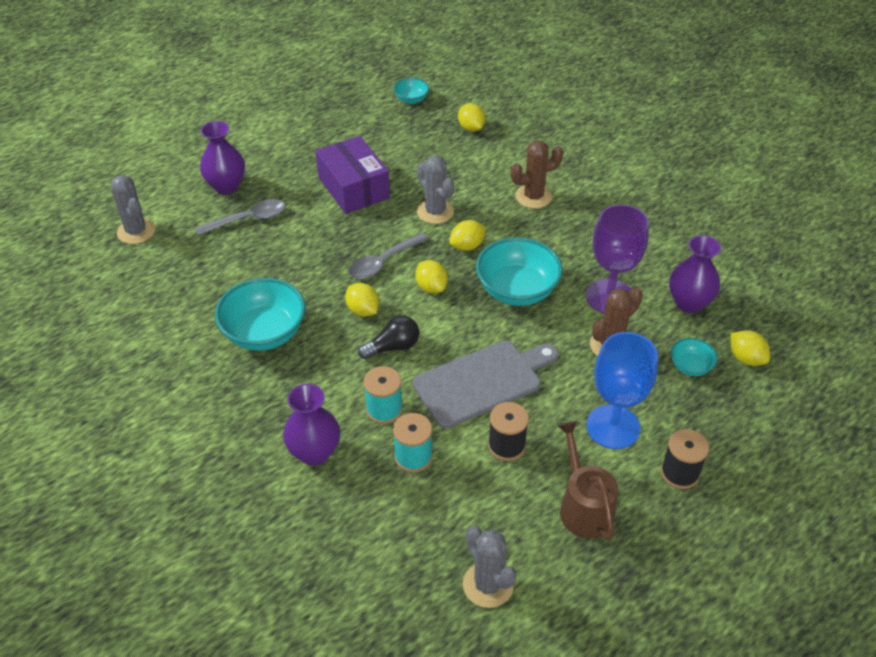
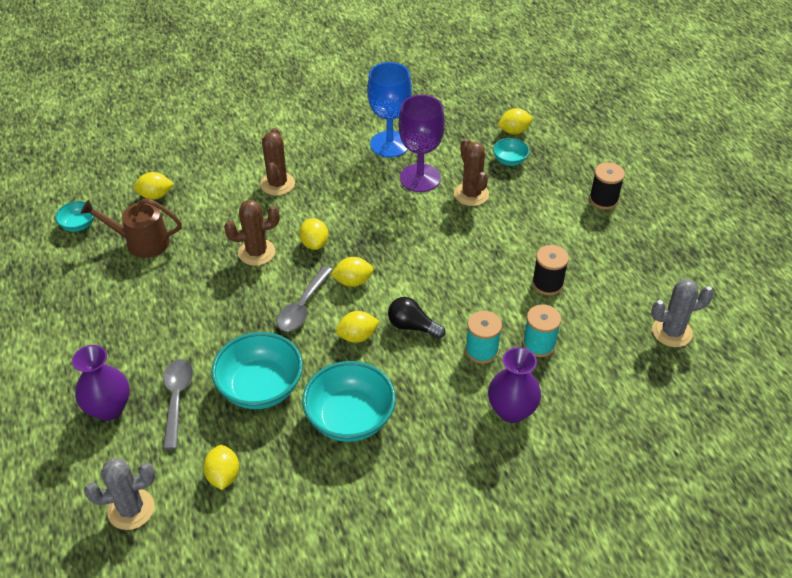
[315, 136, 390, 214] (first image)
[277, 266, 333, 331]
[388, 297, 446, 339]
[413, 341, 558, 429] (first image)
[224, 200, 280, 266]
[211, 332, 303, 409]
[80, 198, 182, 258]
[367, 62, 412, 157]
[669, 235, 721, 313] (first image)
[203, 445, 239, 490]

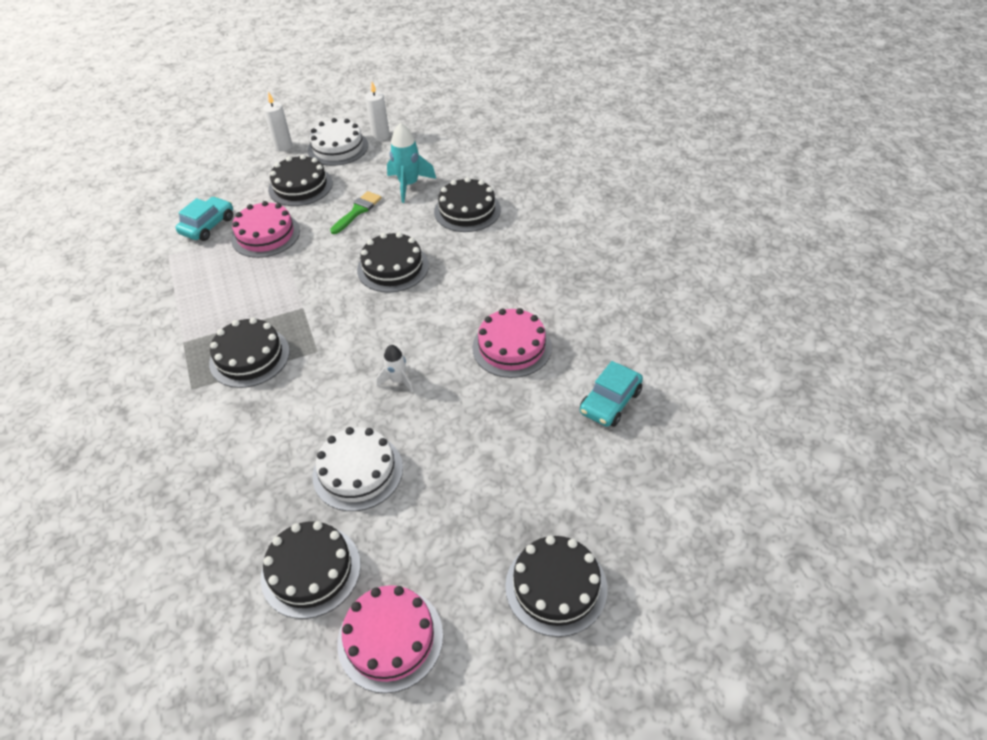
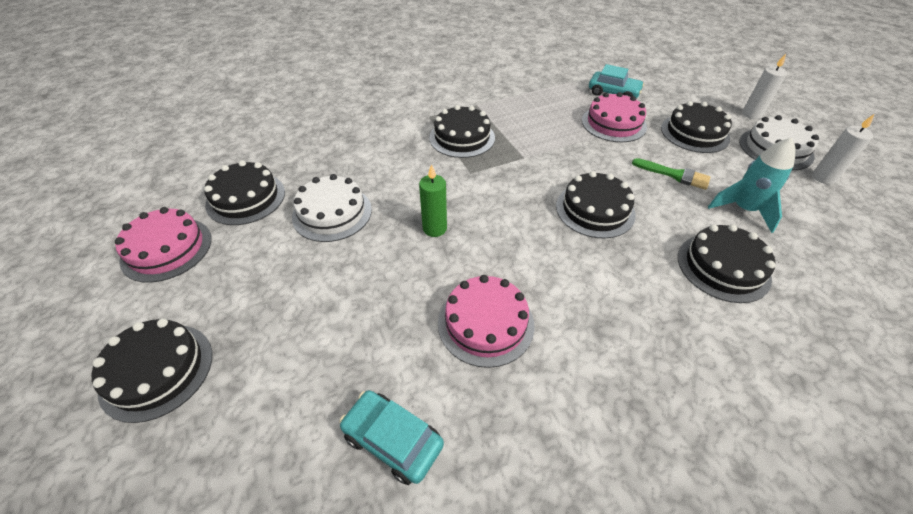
[419, 164, 447, 237]

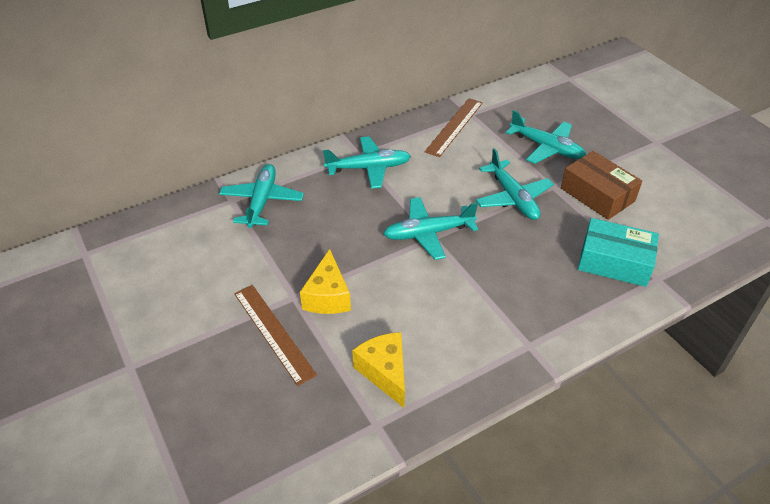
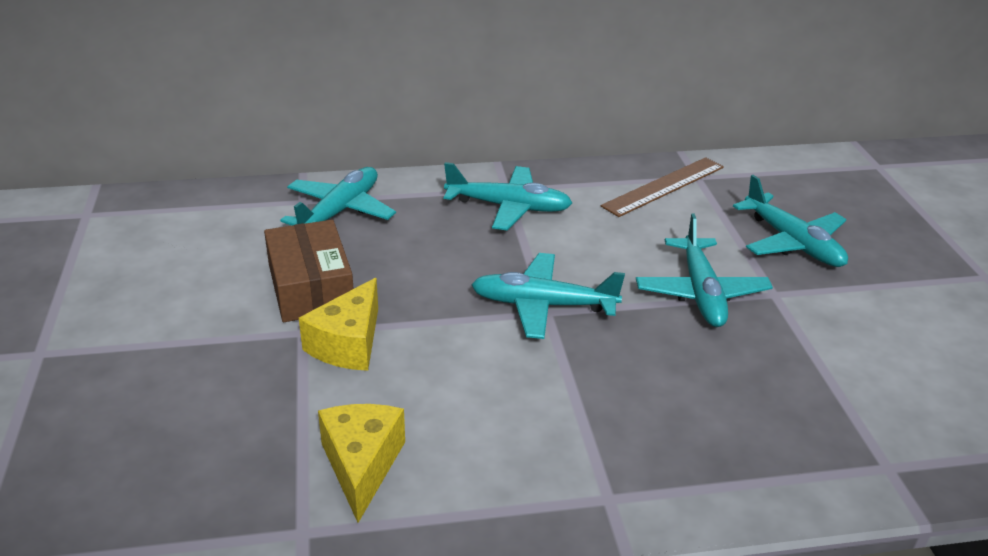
[234, 285, 317, 386] (first image)
[264, 220, 354, 322]
[578, 218, 659, 287] (first image)

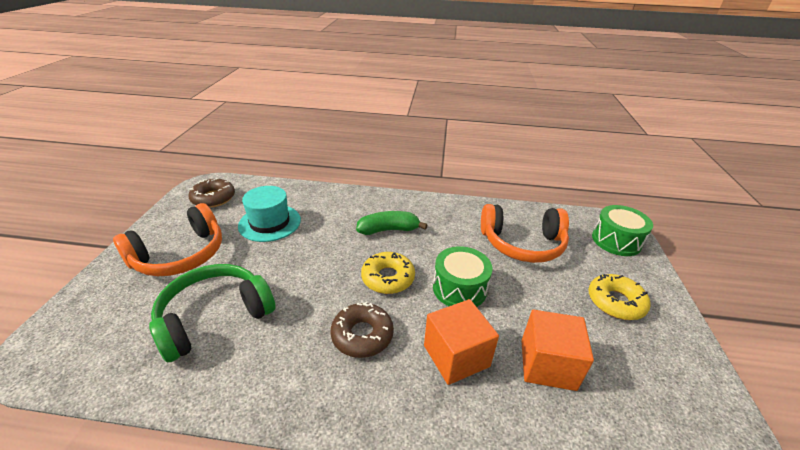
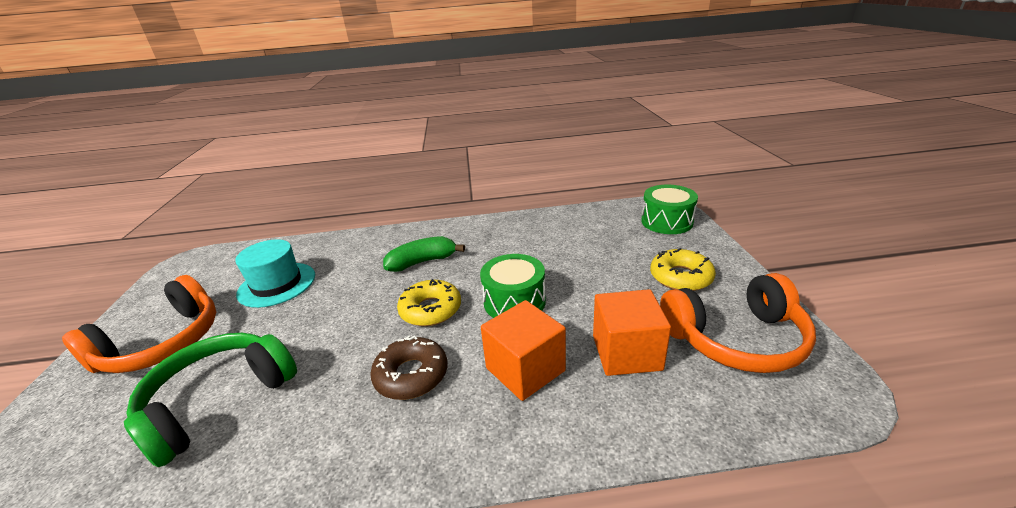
[188, 178, 235, 208] (first image)
[660, 273, 816, 373]

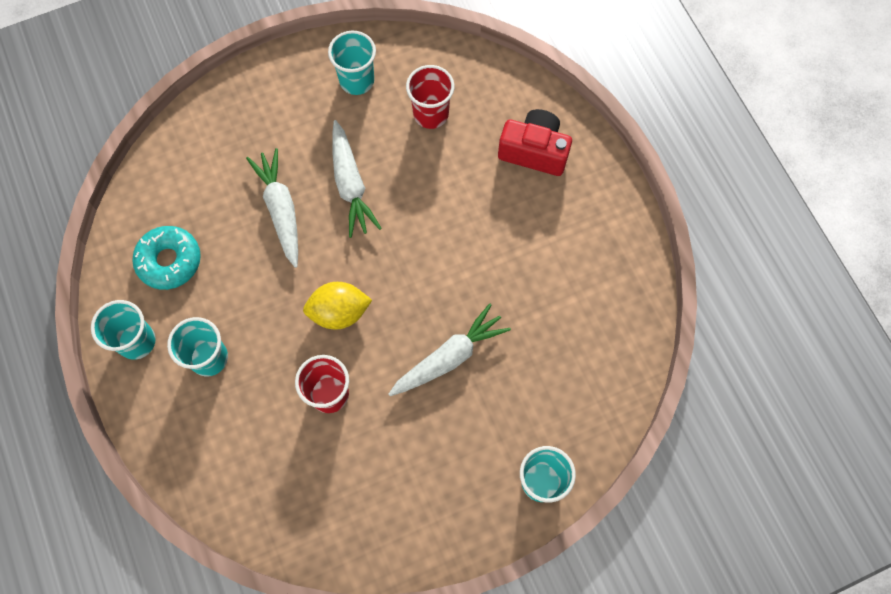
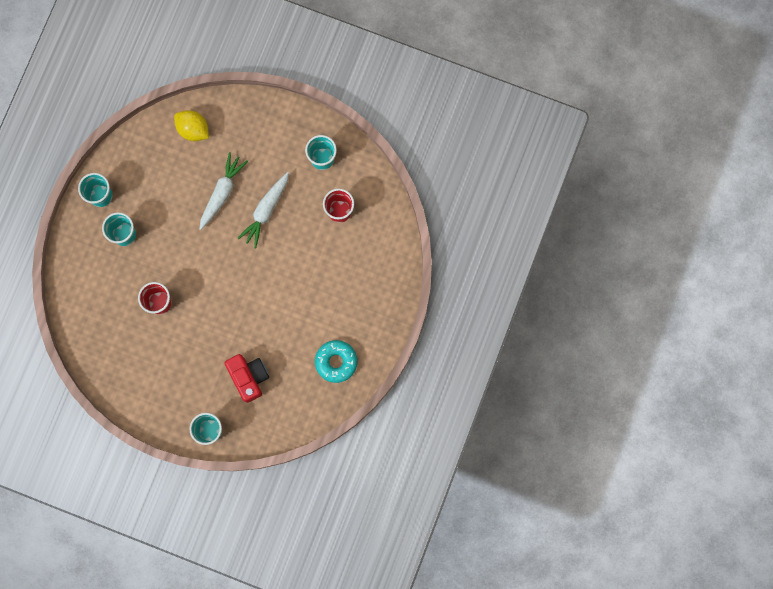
[315, 340, 357, 383]
[174, 110, 209, 141]
[389, 304, 511, 396] (first image)
[225, 354, 269, 403]

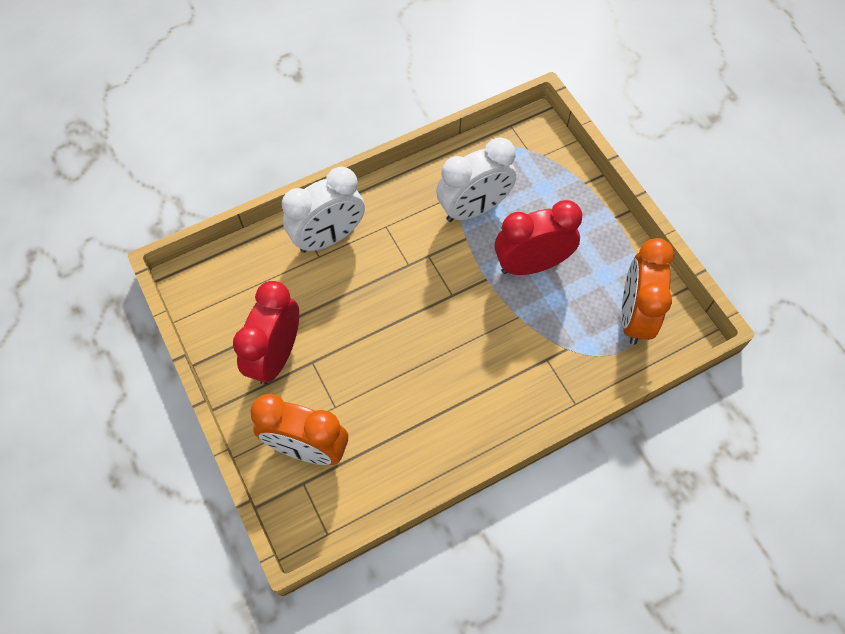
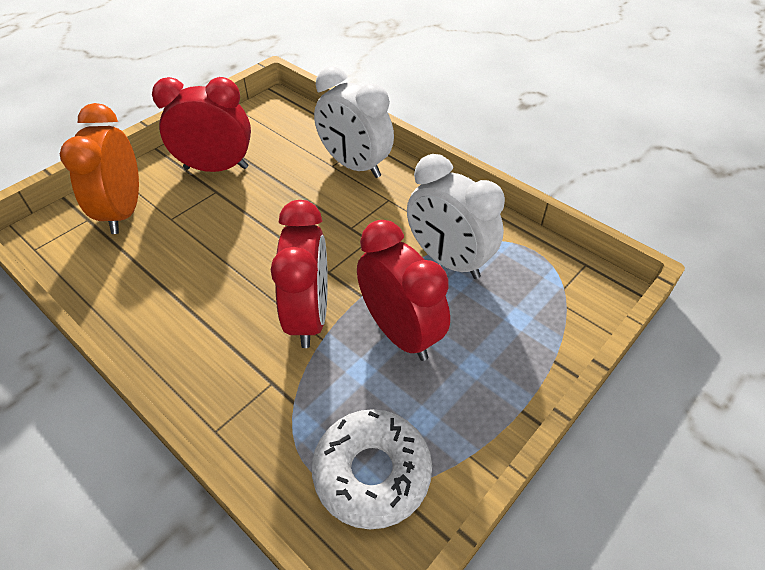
[312, 409, 432, 529]
[271, 200, 328, 348]

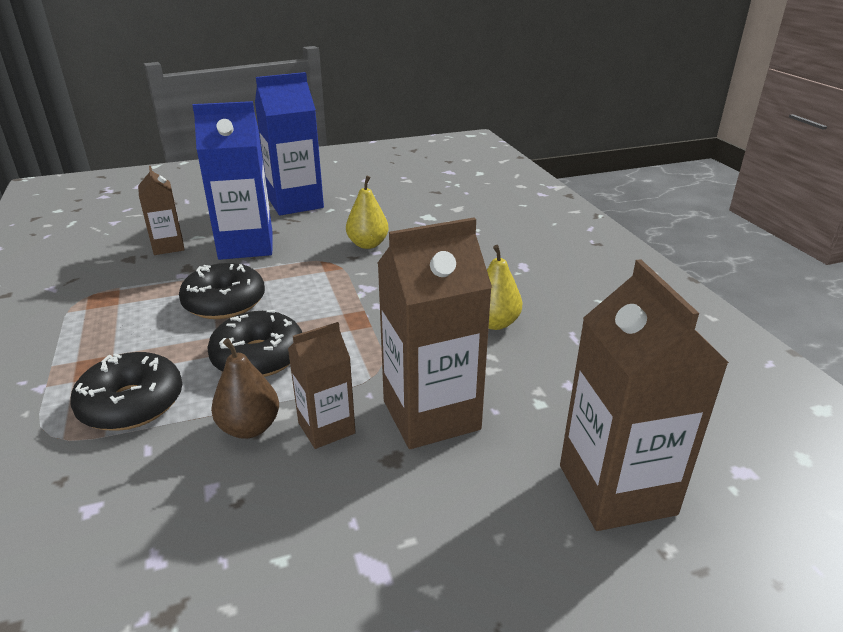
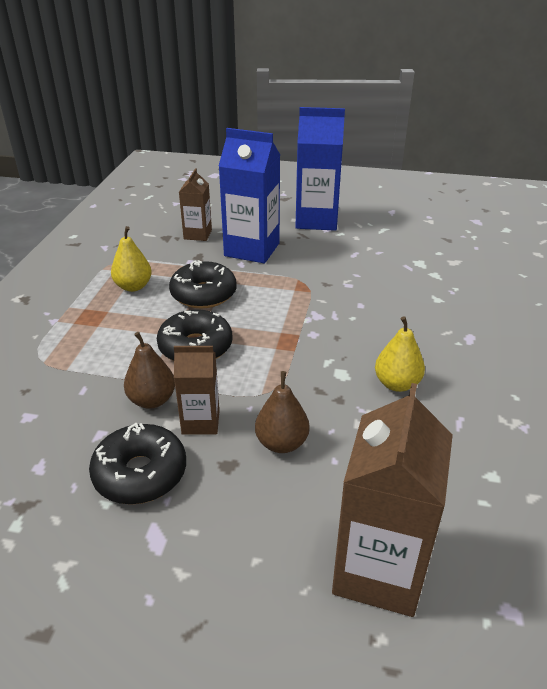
[89, 423, 186, 505]
[111, 226, 152, 292]
[255, 371, 309, 453]

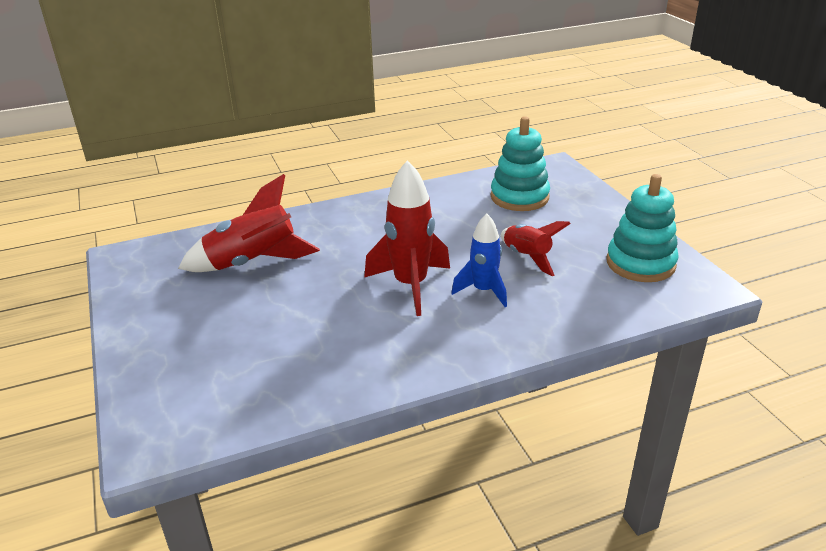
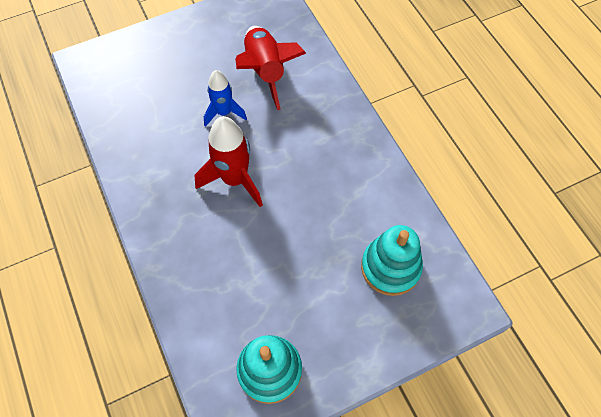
[204, 70, 247, 127]
[501, 221, 571, 276] (first image)

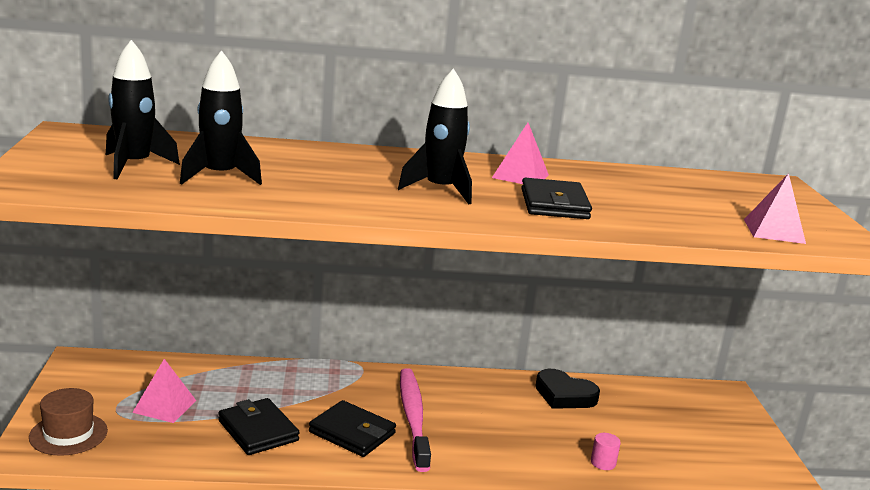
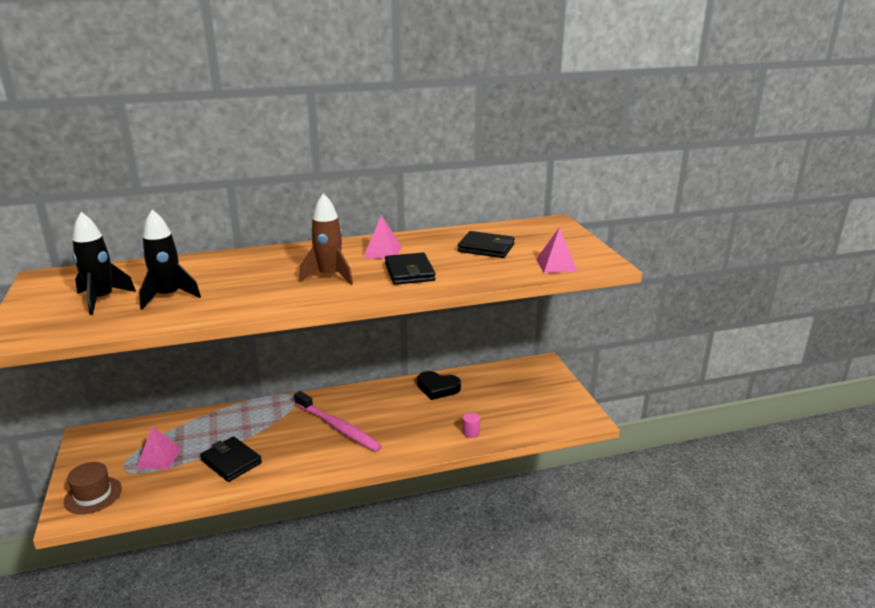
[458, 231, 515, 258]
[299, 193, 353, 285]
[294, 391, 382, 452]

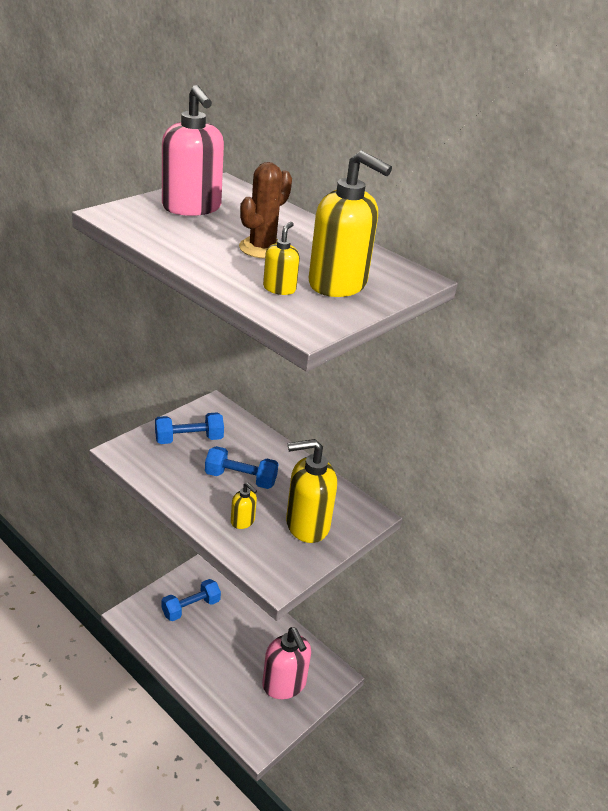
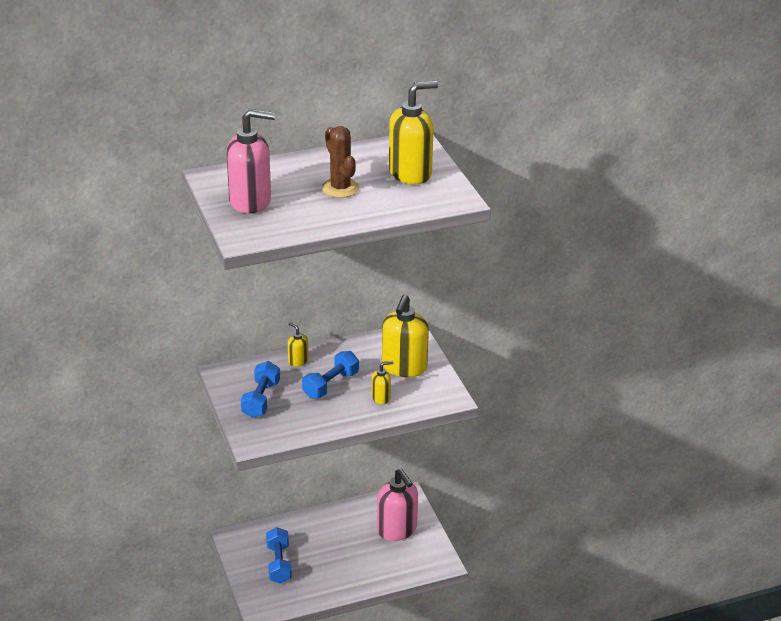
[377, 469, 418, 541]
[288, 322, 308, 367]

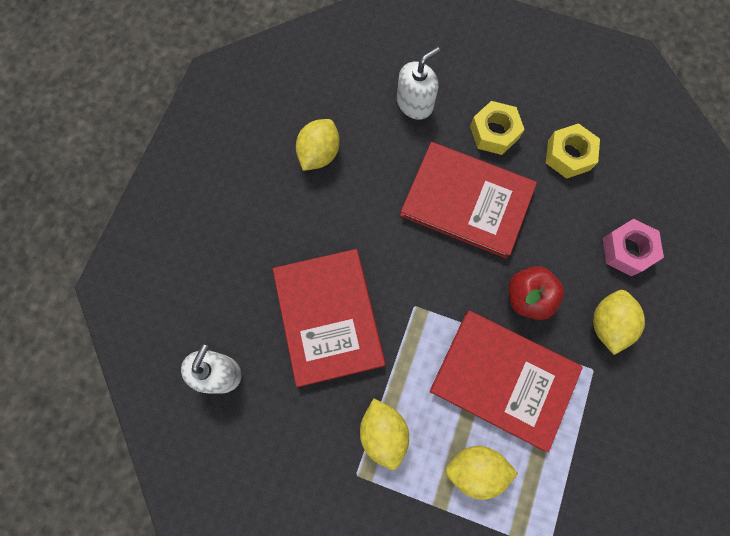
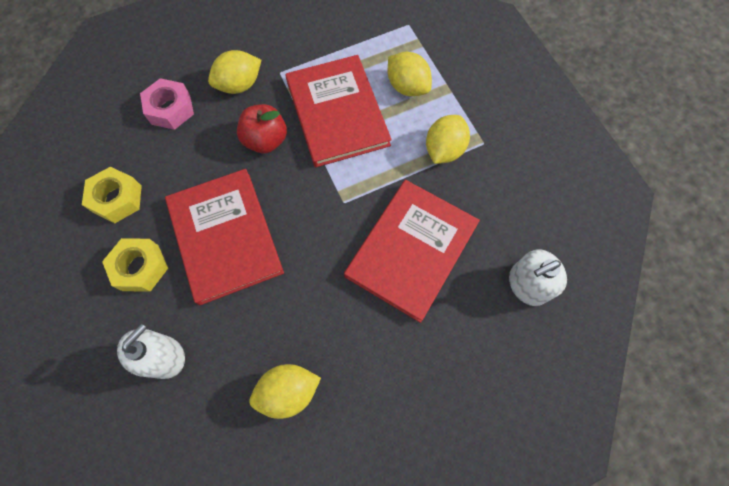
[117, 324, 185, 379]

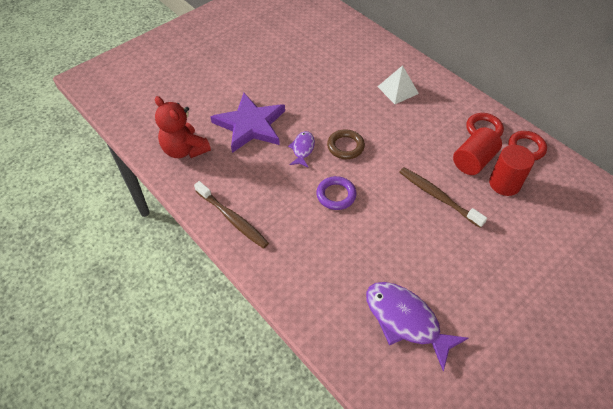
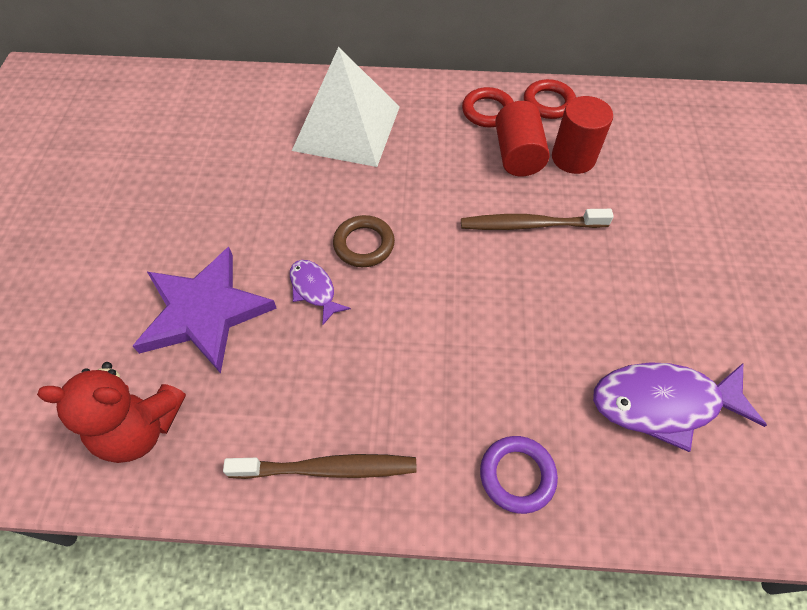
[480, 436, 558, 514]
[292, 47, 400, 167]

